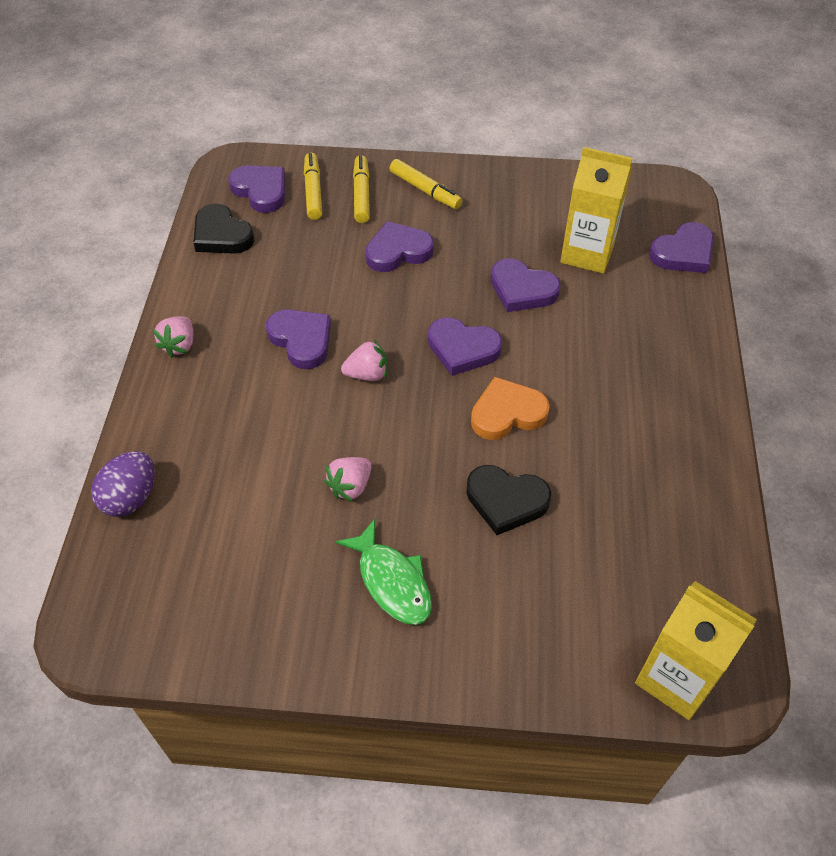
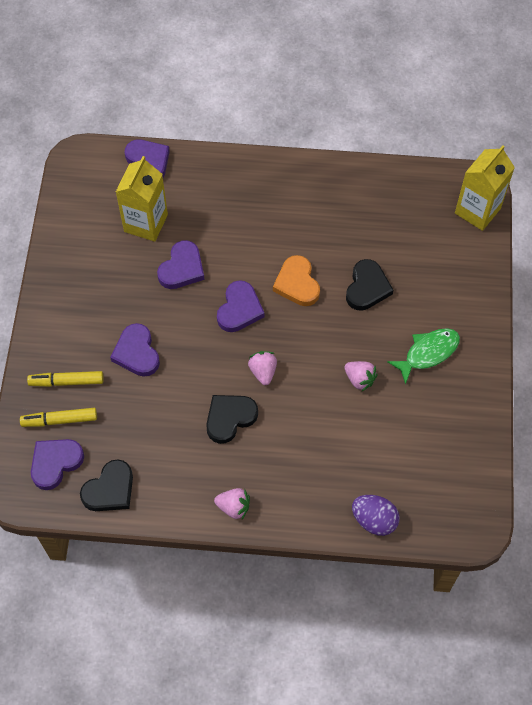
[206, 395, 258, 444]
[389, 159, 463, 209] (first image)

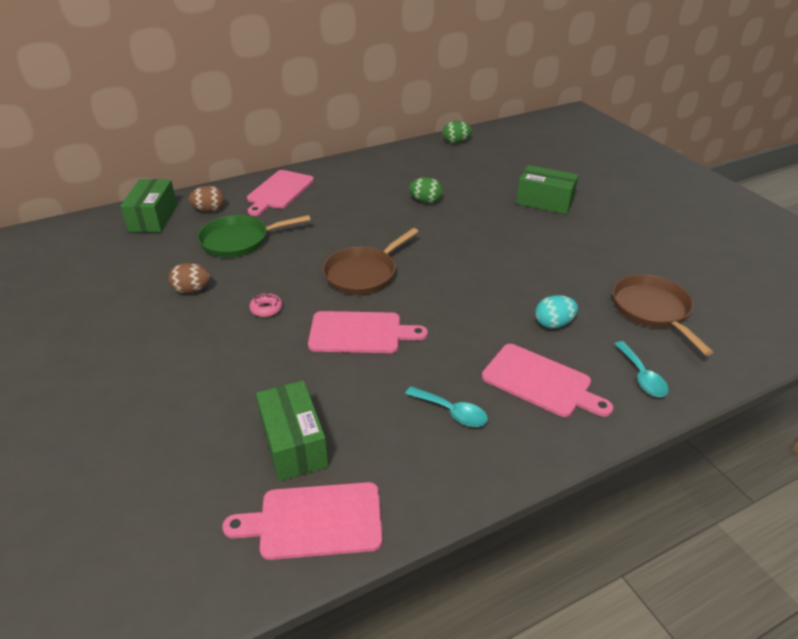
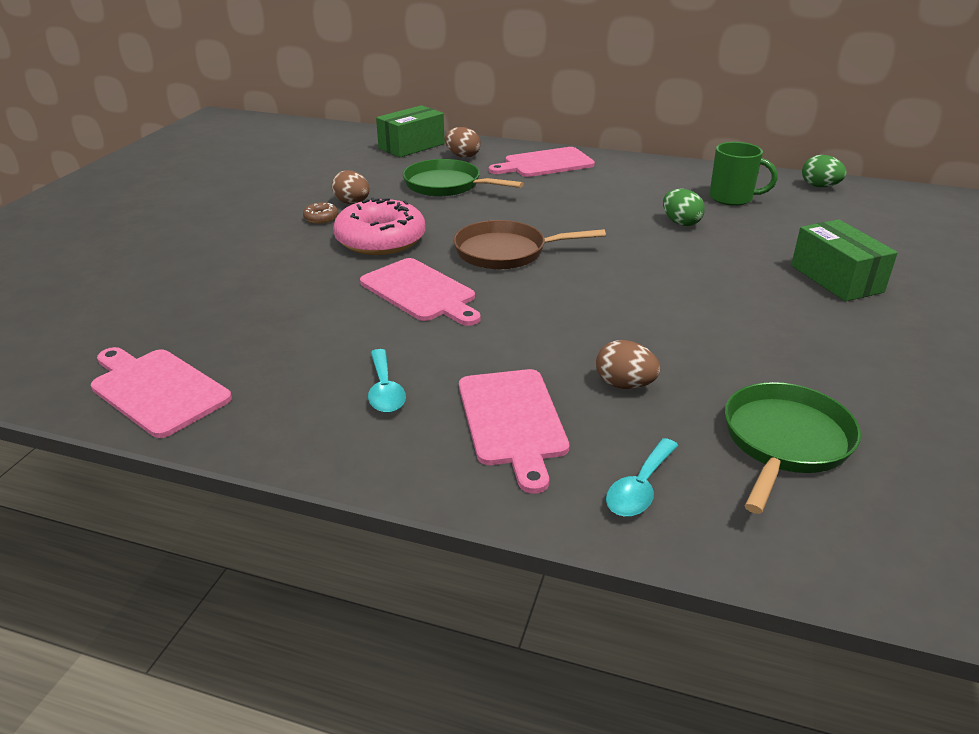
[333, 197, 425, 255]
[256, 380, 329, 481] (first image)
[596, 340, 660, 389]
[725, 382, 861, 514]
[303, 202, 339, 224]
[709, 142, 778, 206]

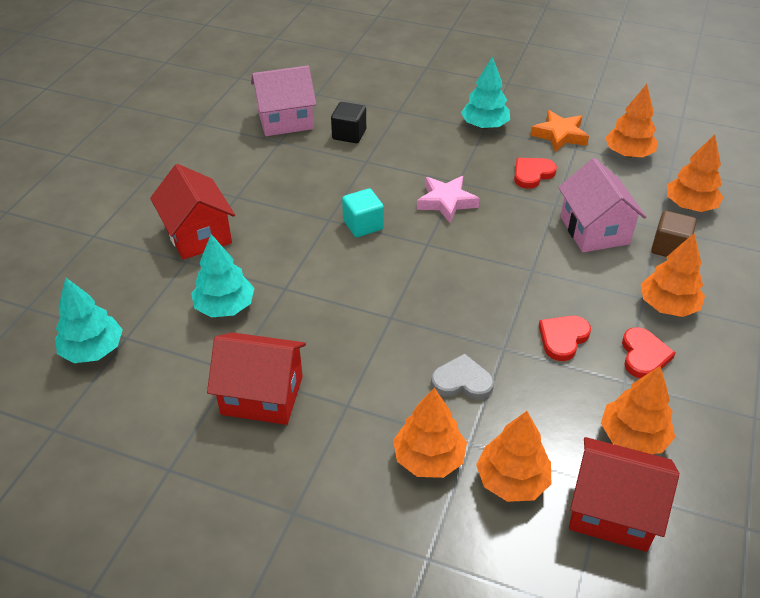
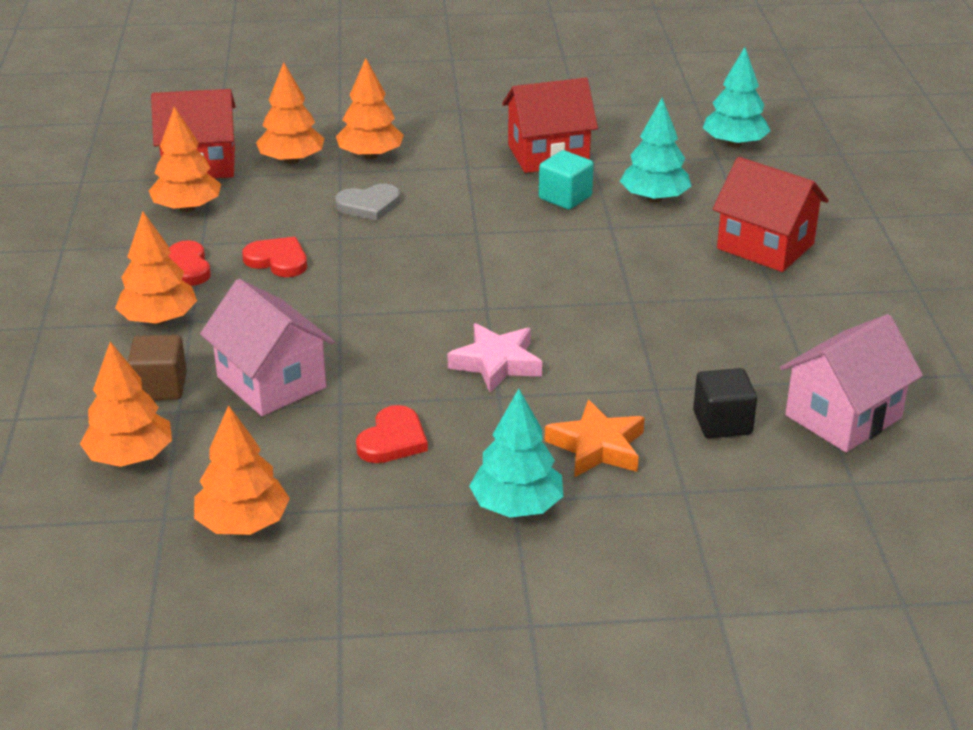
[539, 150, 594, 209]
[545, 400, 645, 478]
[242, 237, 307, 277]

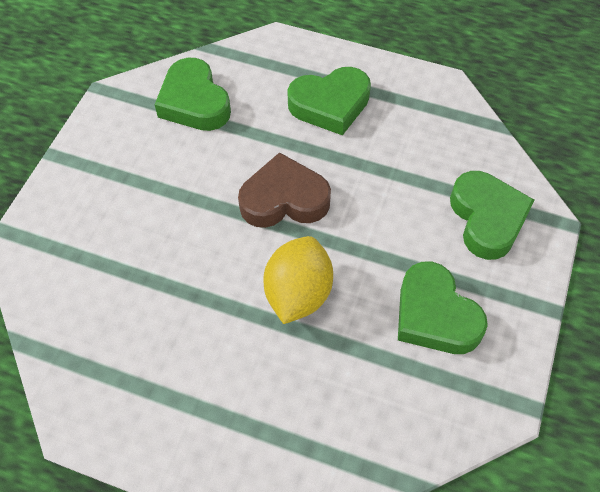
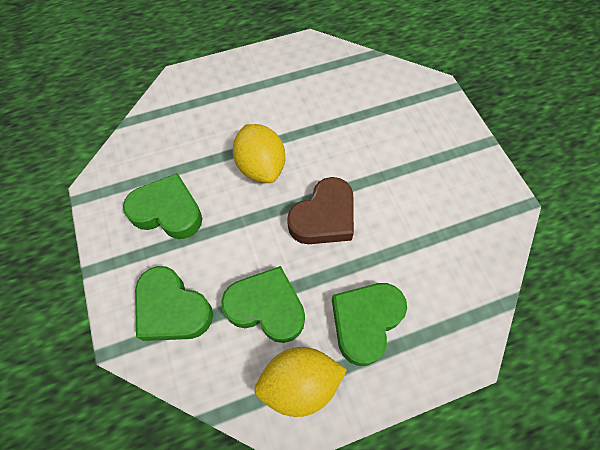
[221, 266, 305, 343]
[254, 347, 347, 417]

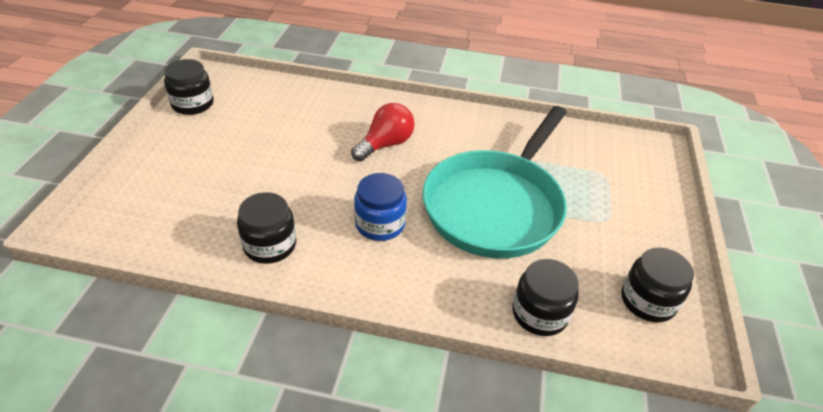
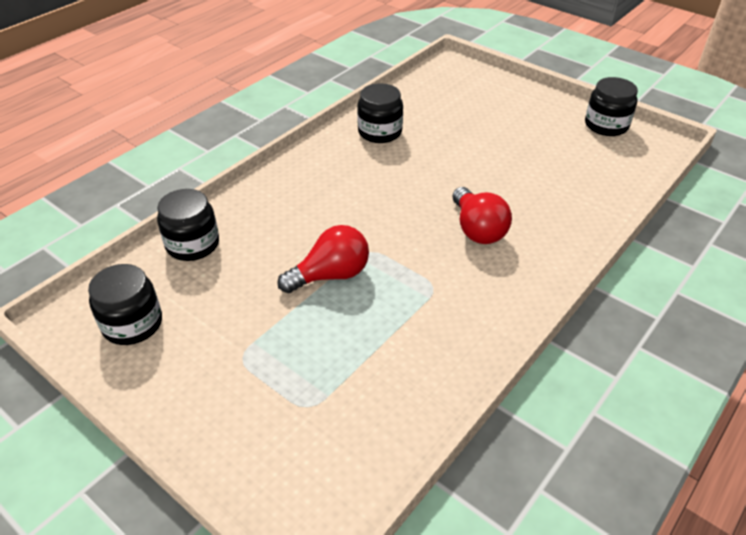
[354, 173, 407, 241] (first image)
[277, 225, 369, 293]

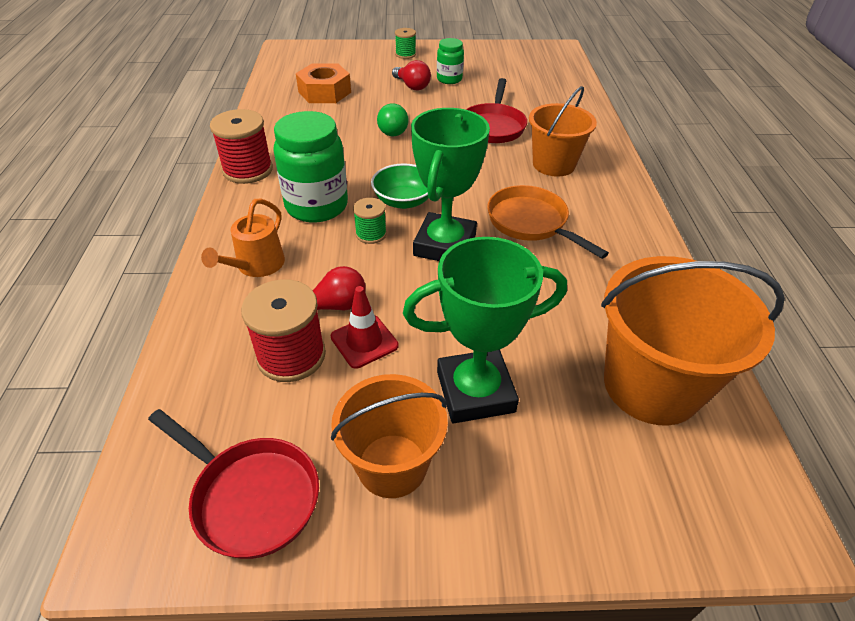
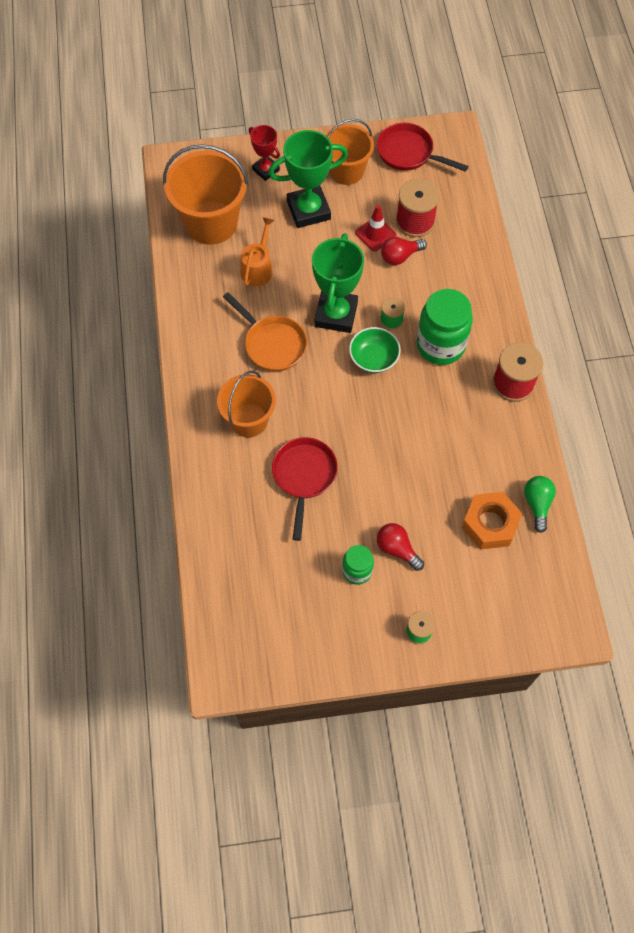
[241, 217, 274, 286]
[524, 476, 556, 533]
[249, 125, 280, 181]

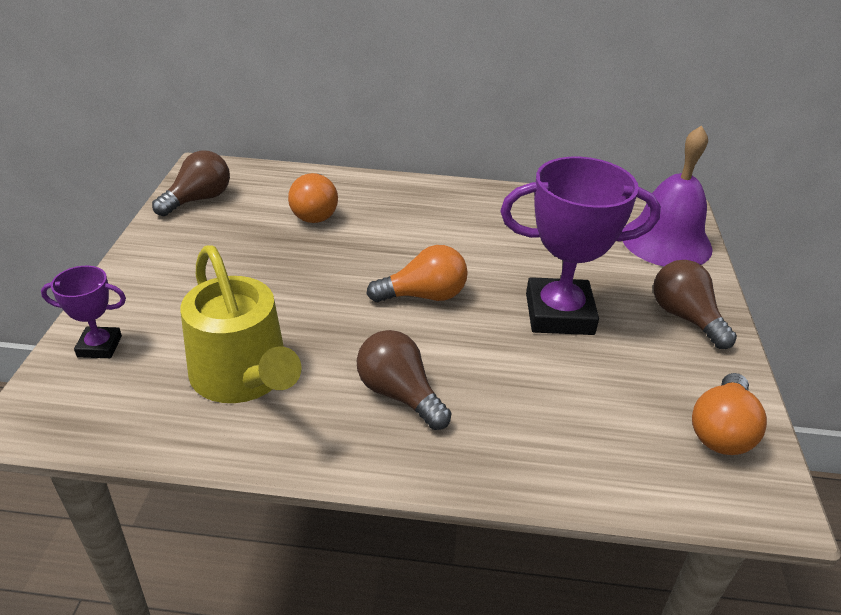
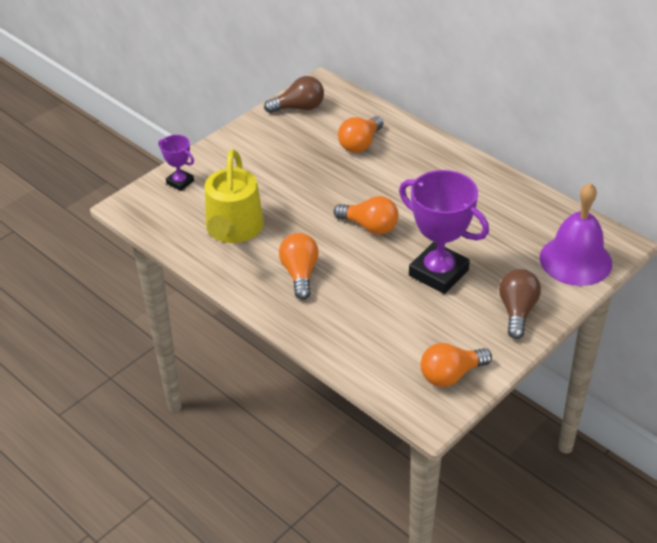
[279, 233, 319, 300]

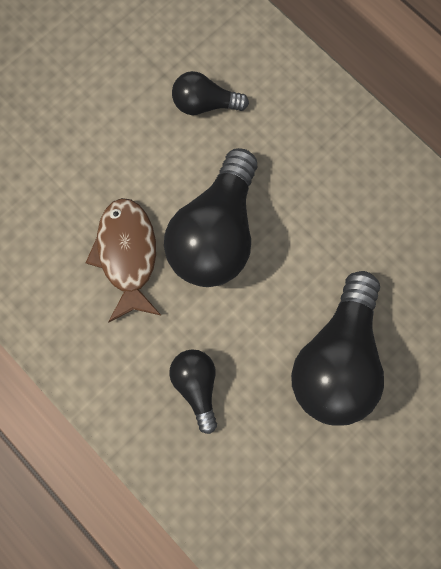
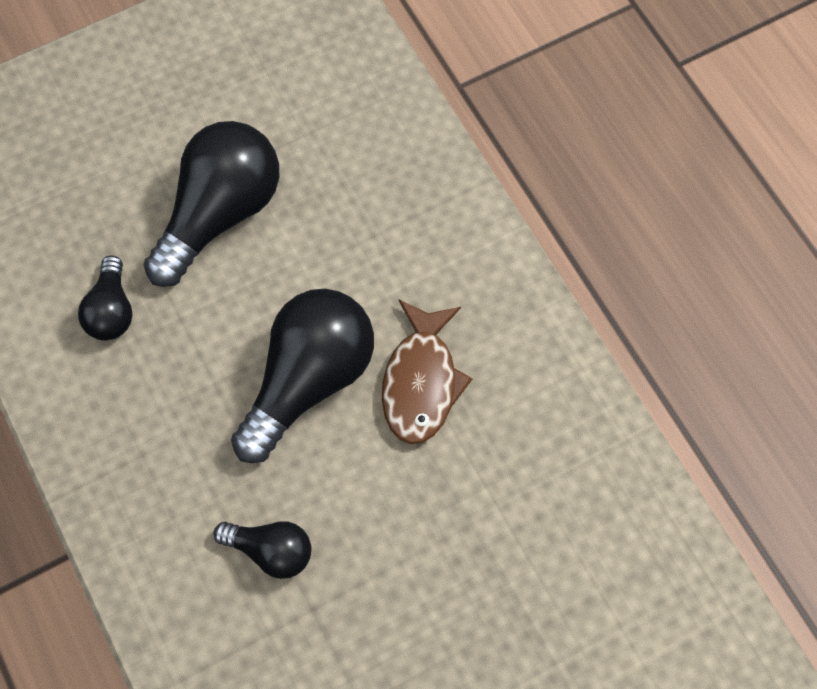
[78, 255, 132, 341]

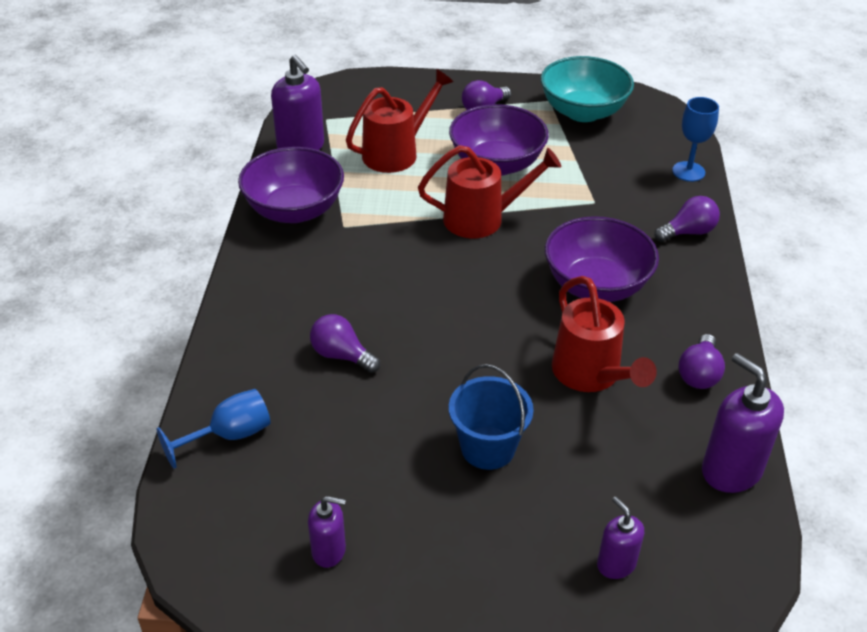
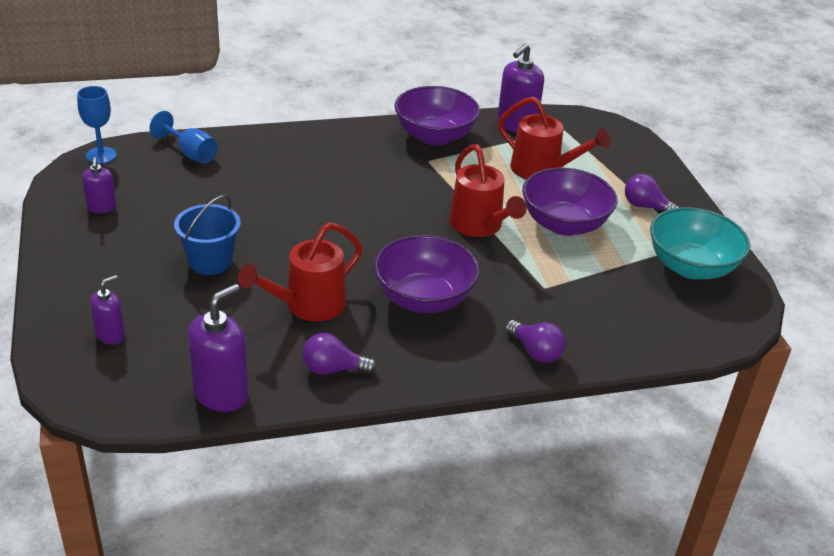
[310, 314, 380, 373] (first image)
[77, 86, 117, 164]

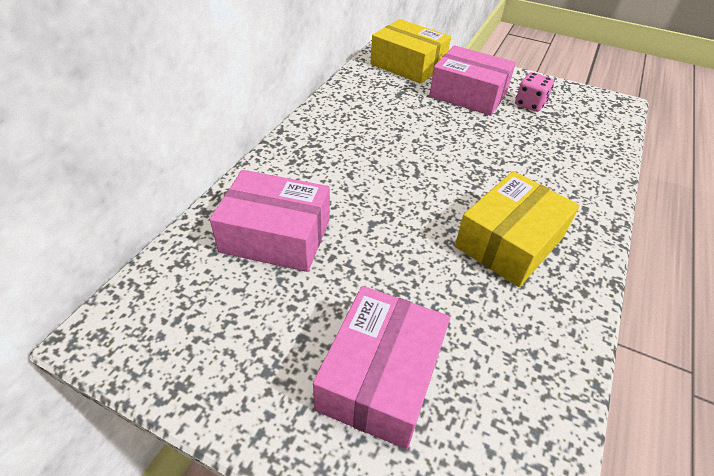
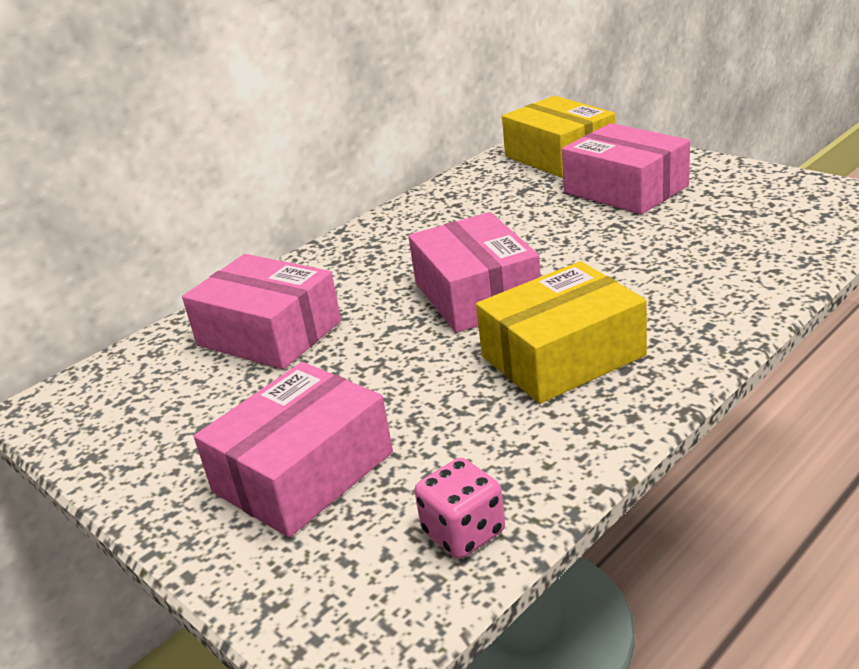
[415, 458, 505, 559]
[408, 212, 541, 333]

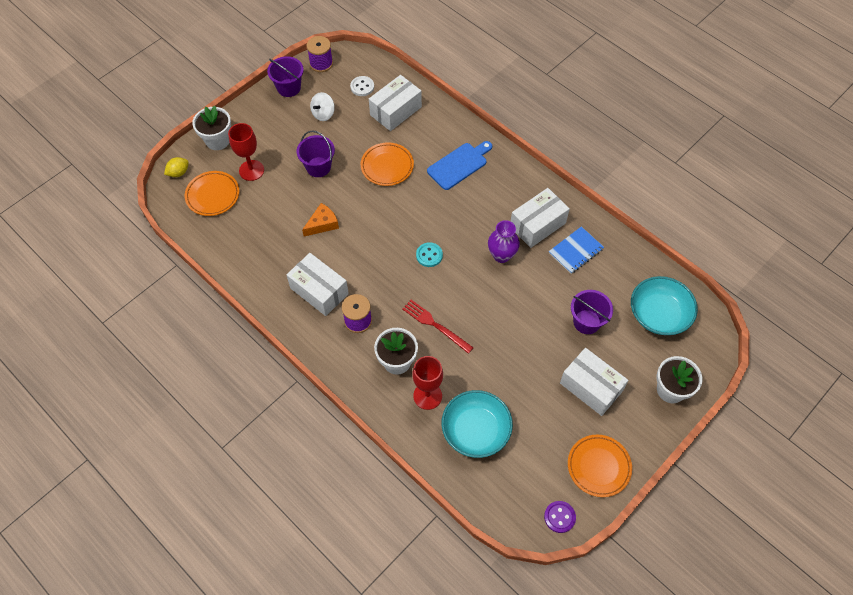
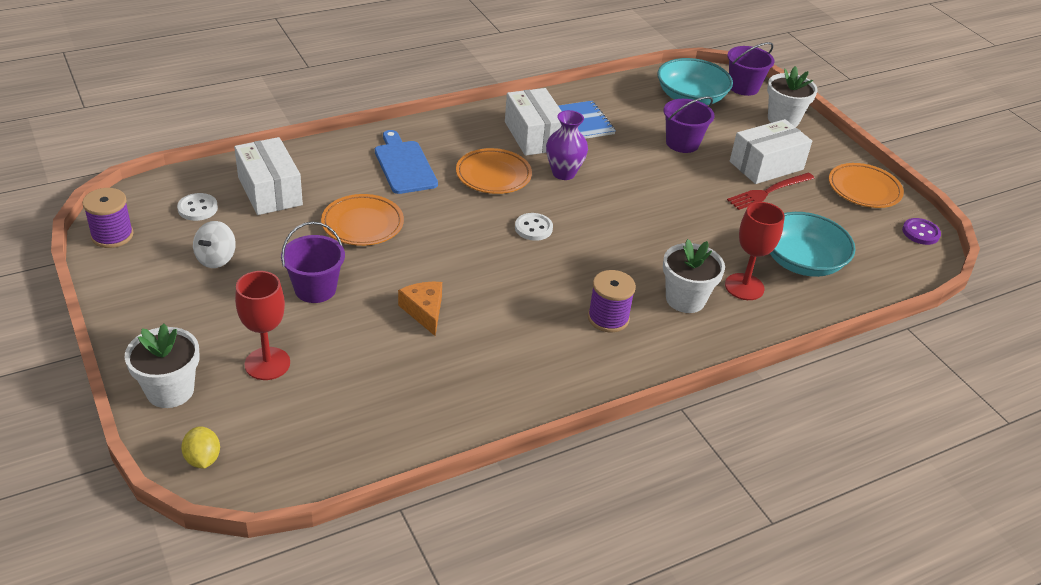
[456, 148, 532, 194]
[728, 42, 775, 96]
[287, 253, 349, 316] (first image)
[193, 221, 236, 268]
[727, 173, 814, 210]
[515, 213, 553, 241]

